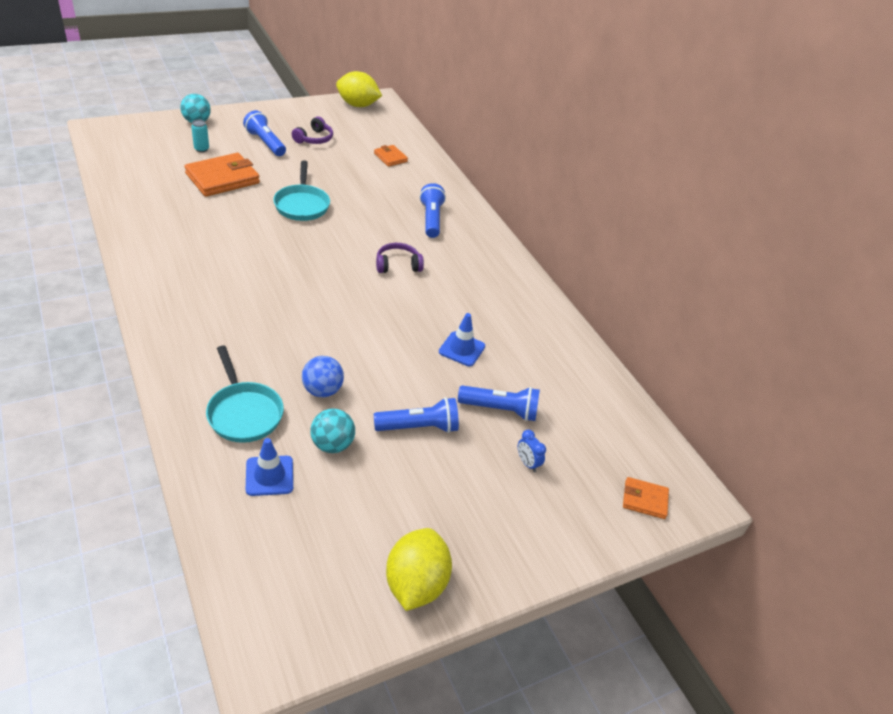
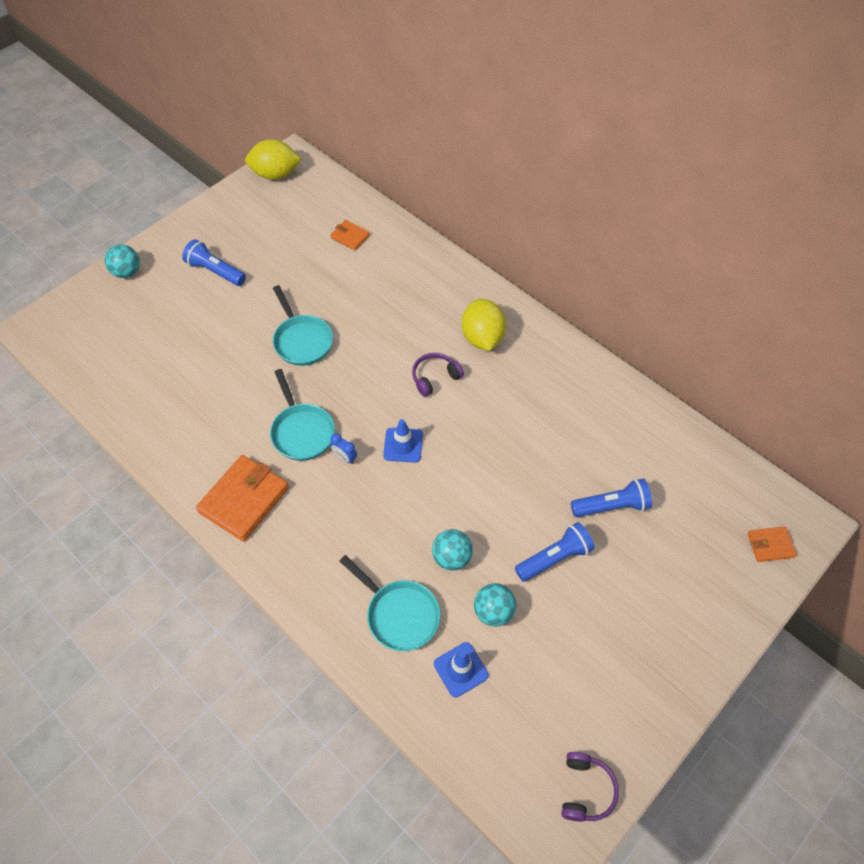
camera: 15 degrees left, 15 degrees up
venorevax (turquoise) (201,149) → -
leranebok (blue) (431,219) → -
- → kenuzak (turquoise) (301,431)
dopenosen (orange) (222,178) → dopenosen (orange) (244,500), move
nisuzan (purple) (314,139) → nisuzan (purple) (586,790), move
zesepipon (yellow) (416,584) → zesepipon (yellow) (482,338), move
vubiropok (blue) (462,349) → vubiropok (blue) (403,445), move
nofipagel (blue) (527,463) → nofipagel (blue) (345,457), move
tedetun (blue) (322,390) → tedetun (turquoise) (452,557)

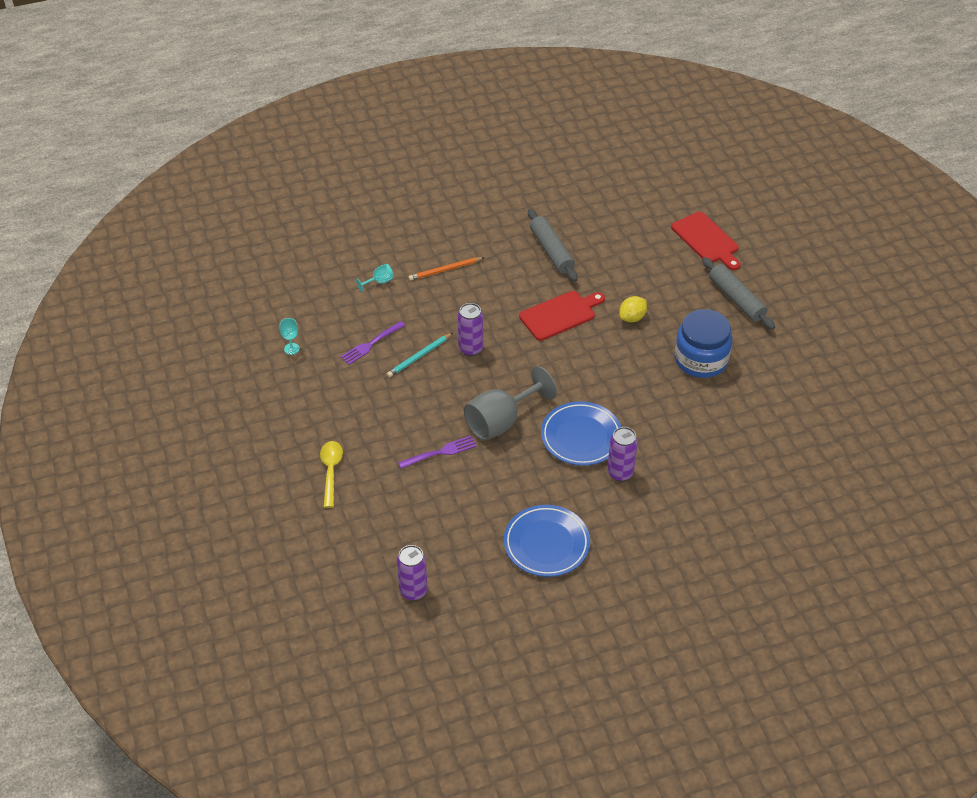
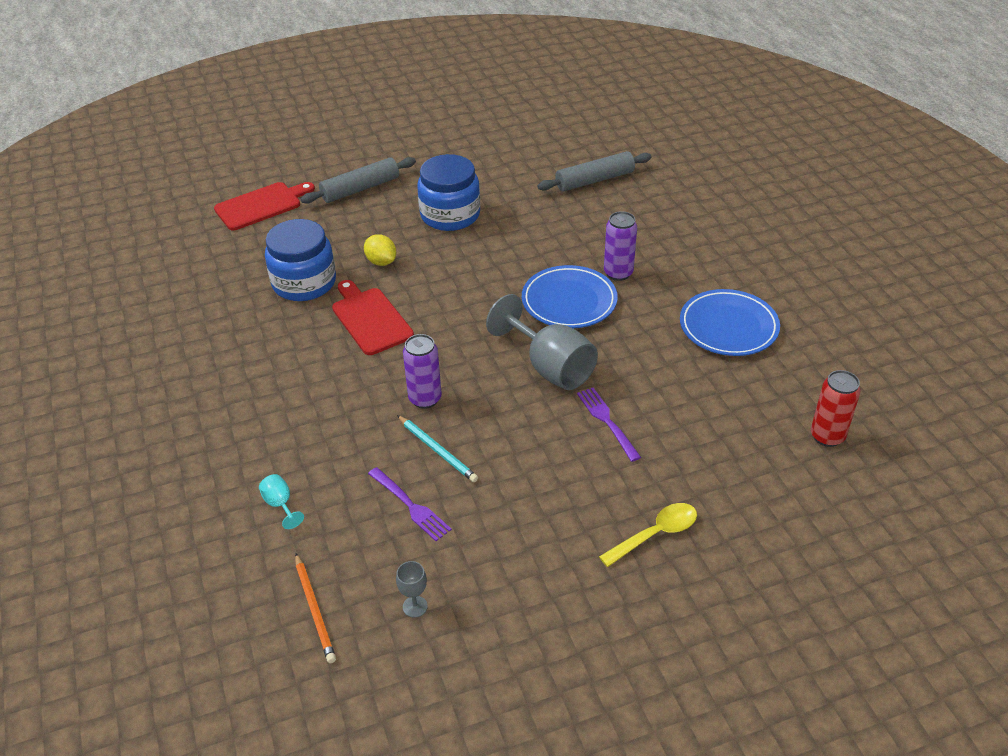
camera: 90 degrees left, 5 degrees down
- → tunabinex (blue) (304,283)
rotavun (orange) (445,270) → rotavun (orange) (315,609), move
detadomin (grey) (551,251) → detadomin (grey) (595,180), move
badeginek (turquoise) (291,349) → badeginek (grey) (415,606)
venorevax (purple) (413,591) → venorevax (red) (827,436)
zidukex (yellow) (331,471) → zidukex (yellow) (655,534), 150 degrees clockwise

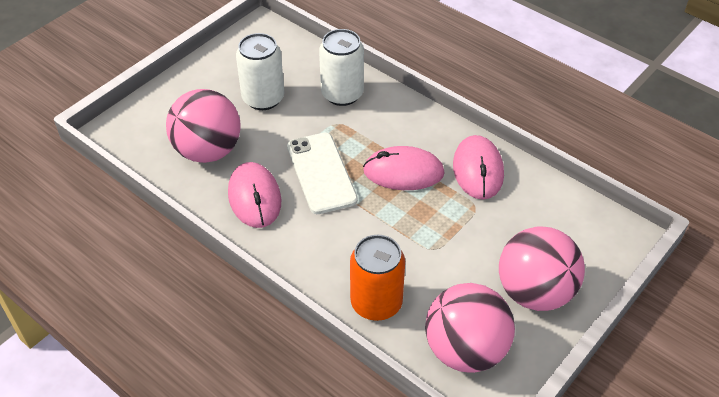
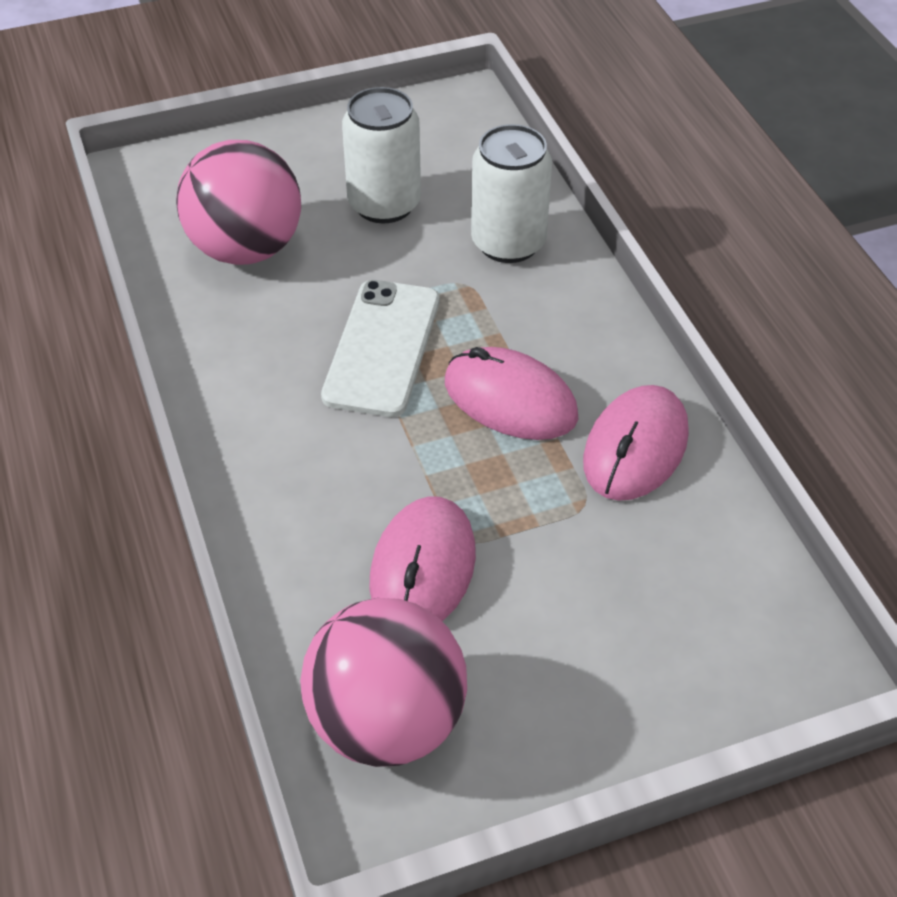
camera: 30 degrees right, 0 degrees up
venorevax (orange) (376,303) → -
tedetun (pink) (534,292) → -
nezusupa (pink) (254,197) → nezusupa (pink) (423,568), move

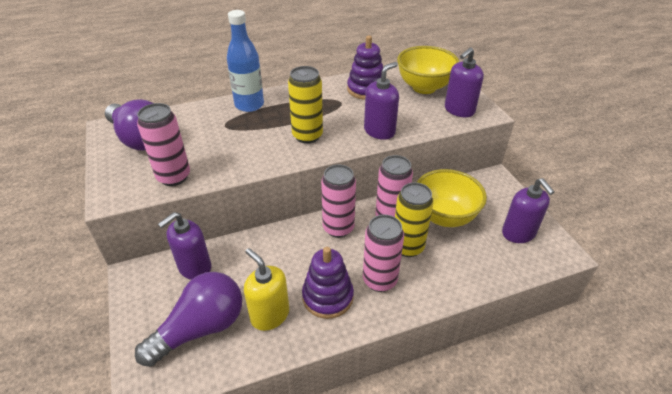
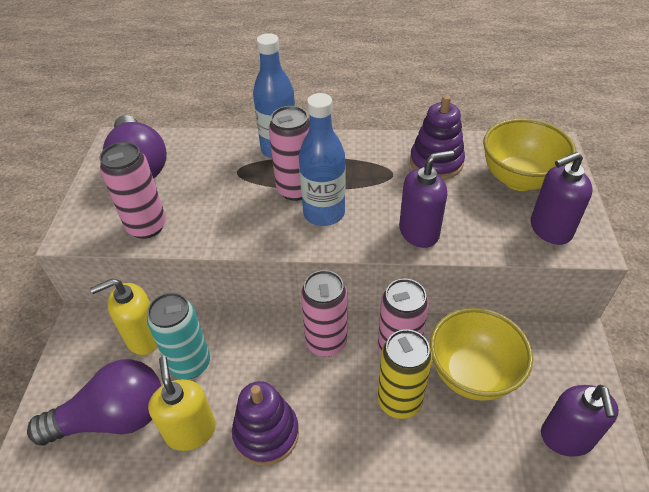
camera: 25 degrees right, 5 degrees up
- → venorevax (turquoise) (190,364)
venorevax (pink) (379,280) → venorevax (pink) (295,190), move
venorevax (yellow) (307,136) → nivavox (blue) (324,213)
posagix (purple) (194,267) → posagix (yellow) (144,337)

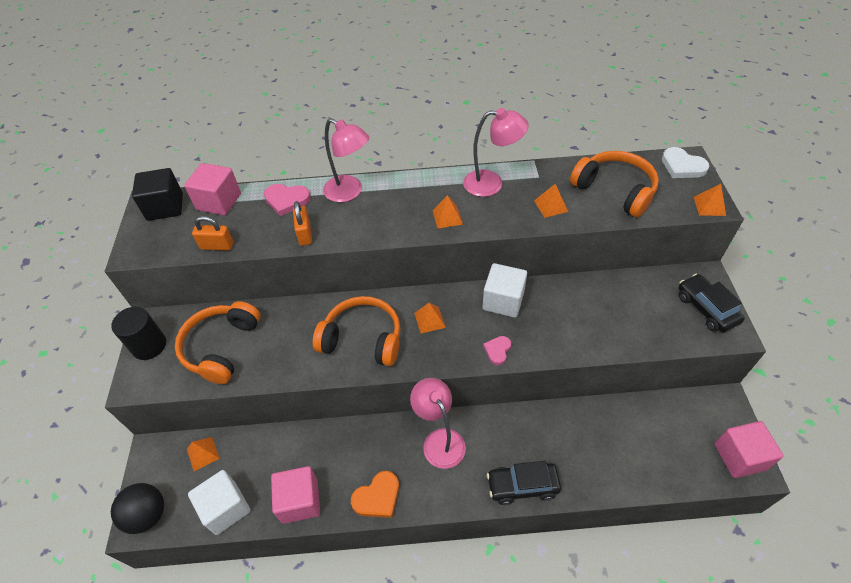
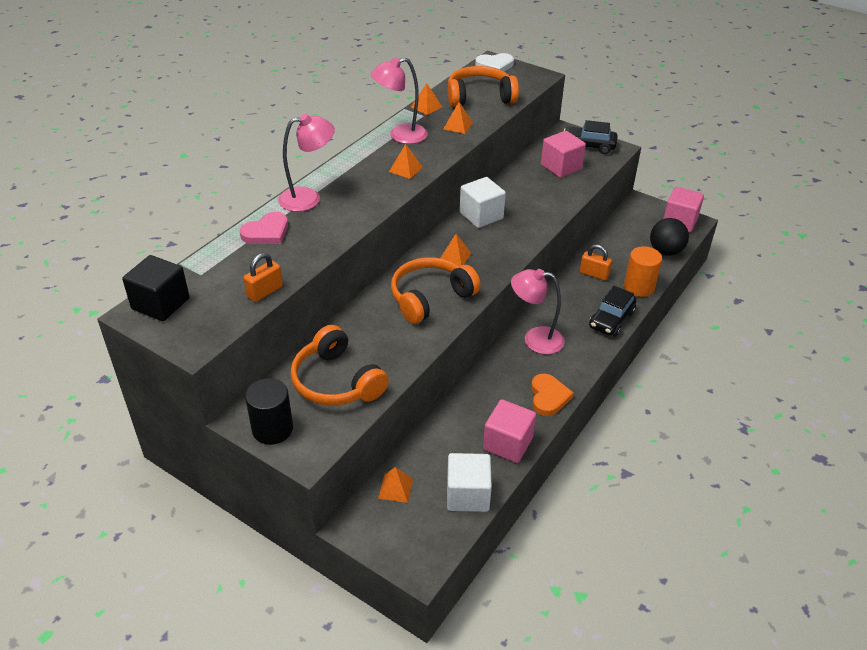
camera: 55 degrees left, 10 degrees down
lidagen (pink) (497,350) → -
- → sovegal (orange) (639,287)
tedetun (black) (148,515) → tedetun (black) (665,251), move
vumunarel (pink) (219,202) → vumunarel (pink) (561,167), move
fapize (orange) (305,234) → fapize (orange) (594,274), move
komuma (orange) (709,206) → komuma (orange) (426,107), move
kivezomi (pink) (491,183) → kivezomi (pink) (400,135), 150 degrees counterclockwise

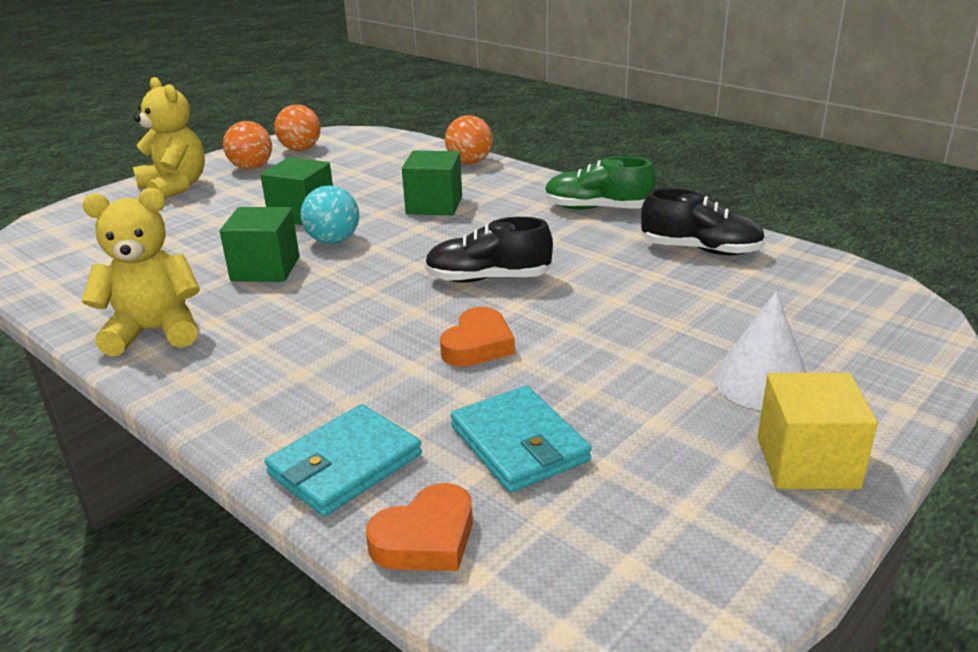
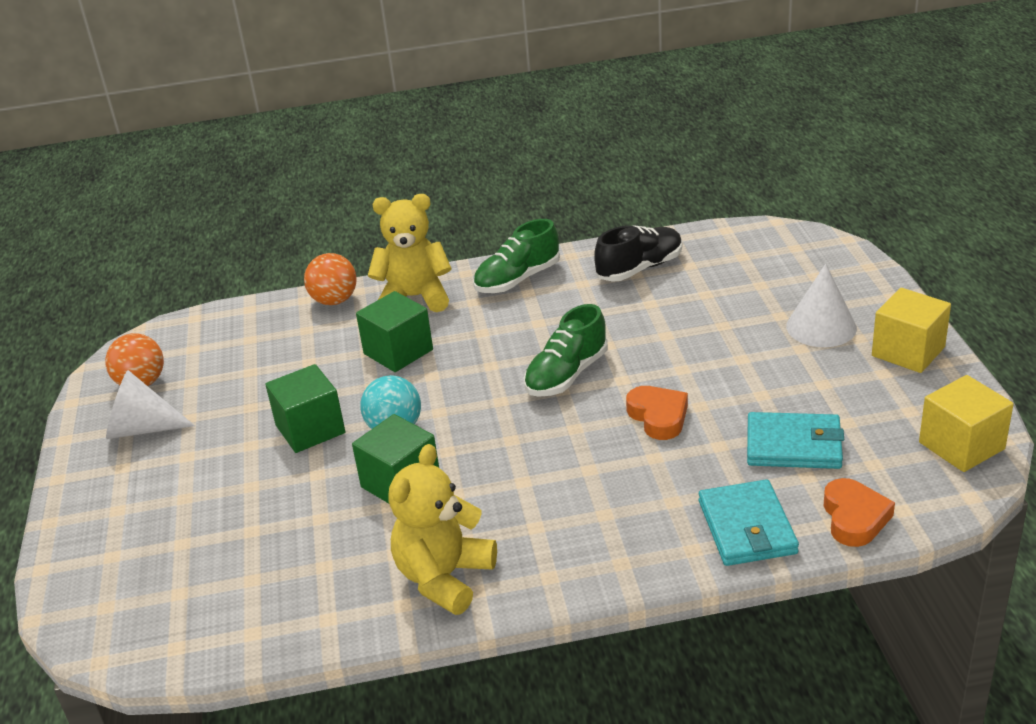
camera: 50 degrees left, 5 degrees up
- → vumunarel (yellow) (961,446)
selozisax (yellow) (175,187) → selozisax (yellow) (415,298), move
tedetun (orange) (251,168) → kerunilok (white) (142,428)
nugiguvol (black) (488,279) → nugiguvol (green) (566,375)

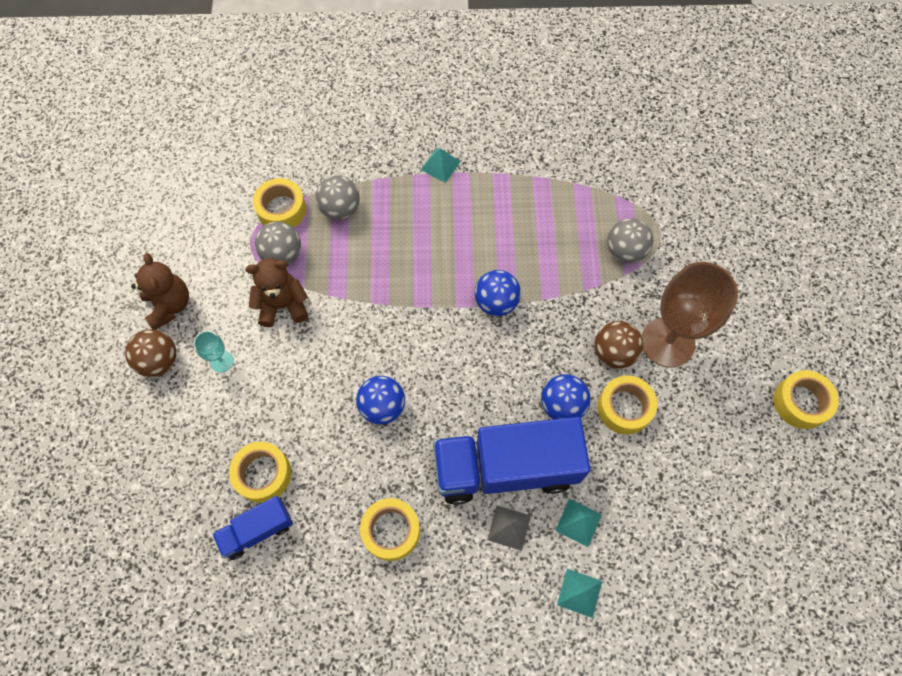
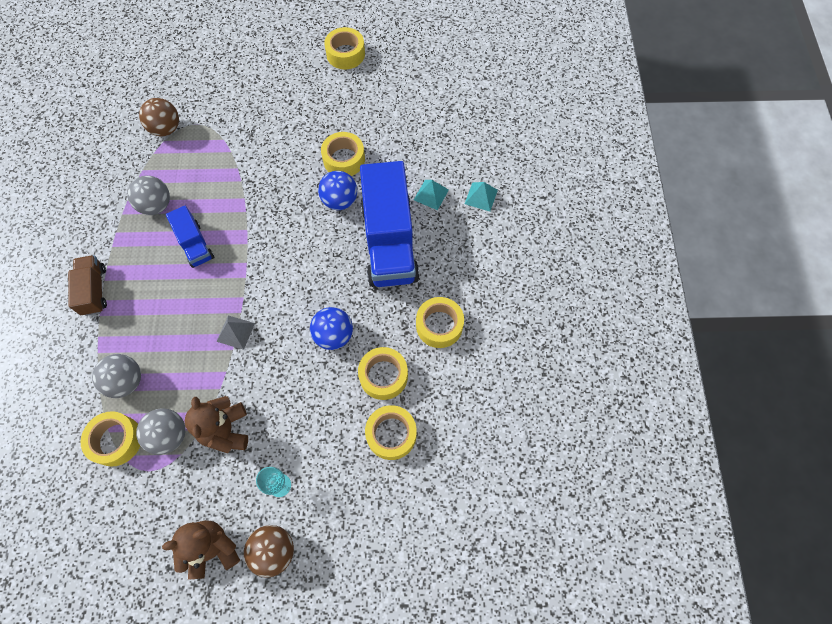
camera: 90 degrees left, 0 degrees up
tedetun (blue) (496,302) → -
badeginek (brown) (667,342) → -
- → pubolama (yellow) (383,376)
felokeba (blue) (257,530) → felokeba (blue) (195,244), move
komuma (grey) (509,527) → komuma (grey) (235,332), move
tedetun (brown) (613,353) → tedetun (brown) (166,129), move
tedetun (grey) (625,251) → tedetun (grey) (156,205), move
komuma (turquoise) (440,165) → felokeba (brown) (94,290)

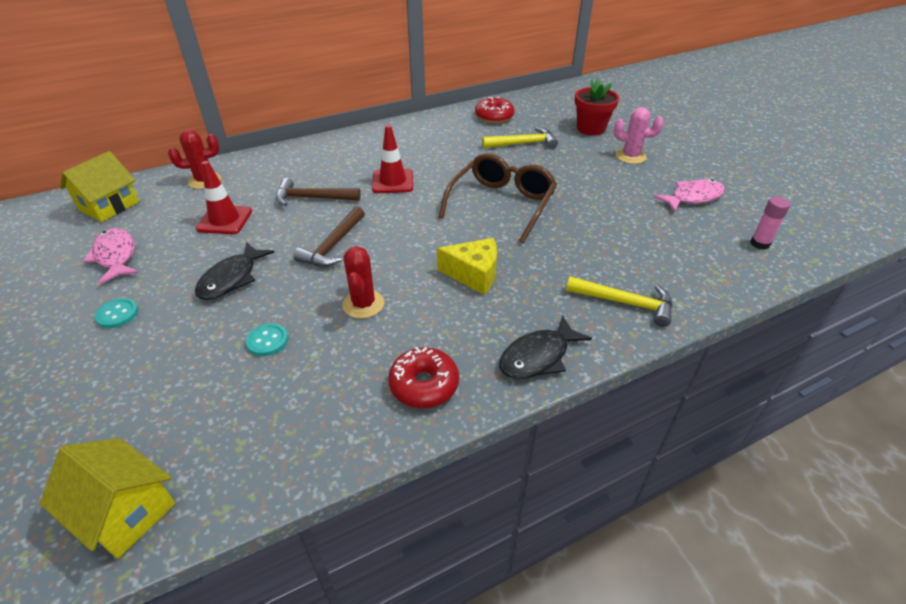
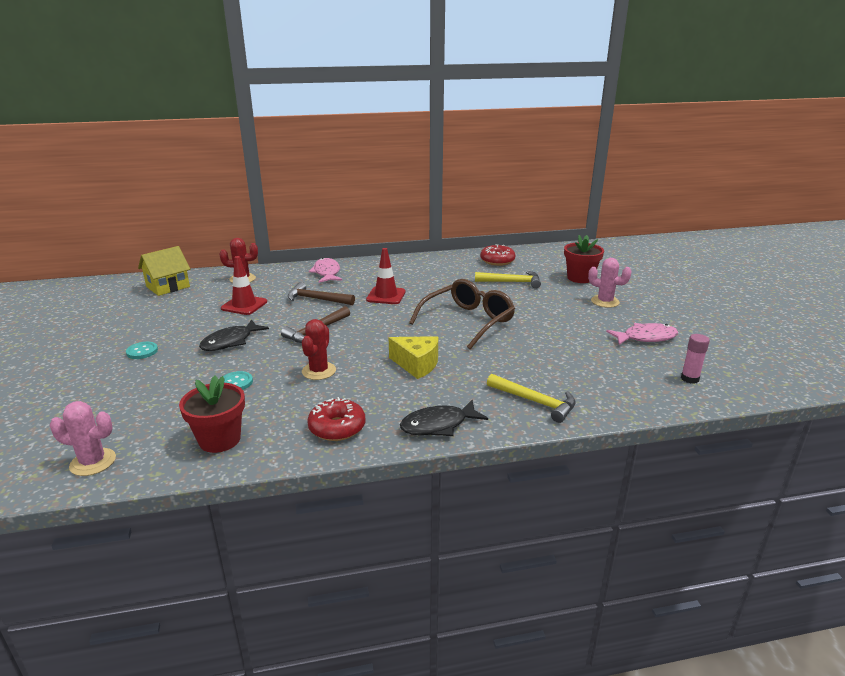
camera: 15 degrees right, 15 degrees down
- → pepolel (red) (220,440)
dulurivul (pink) (116,256) → dulurivul (pink) (327,272), move
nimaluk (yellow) (125,511) → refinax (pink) (93,462)

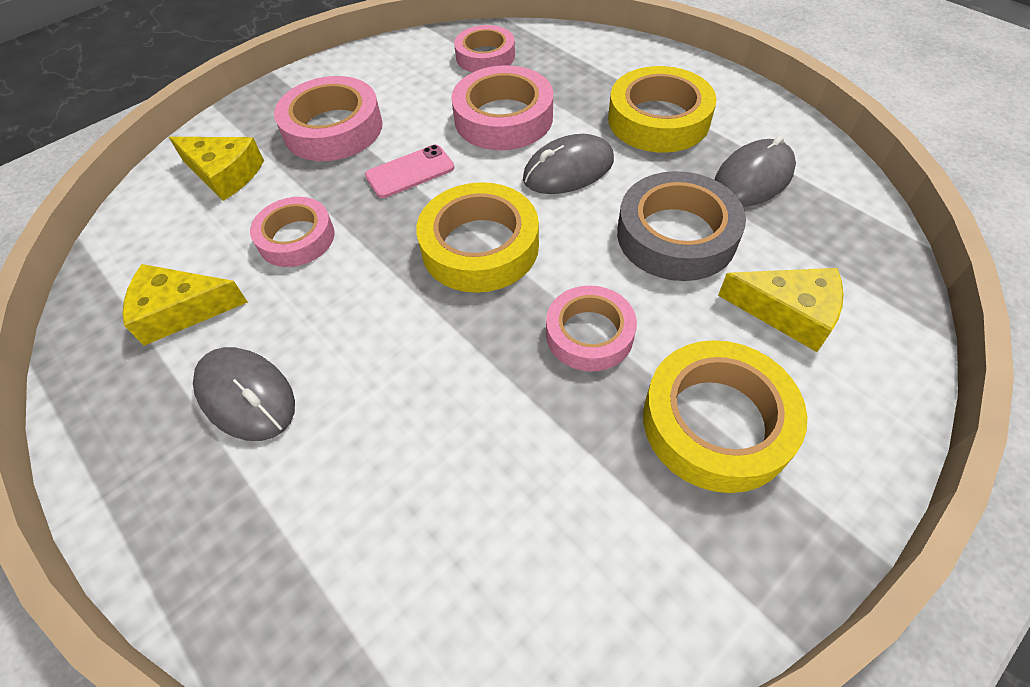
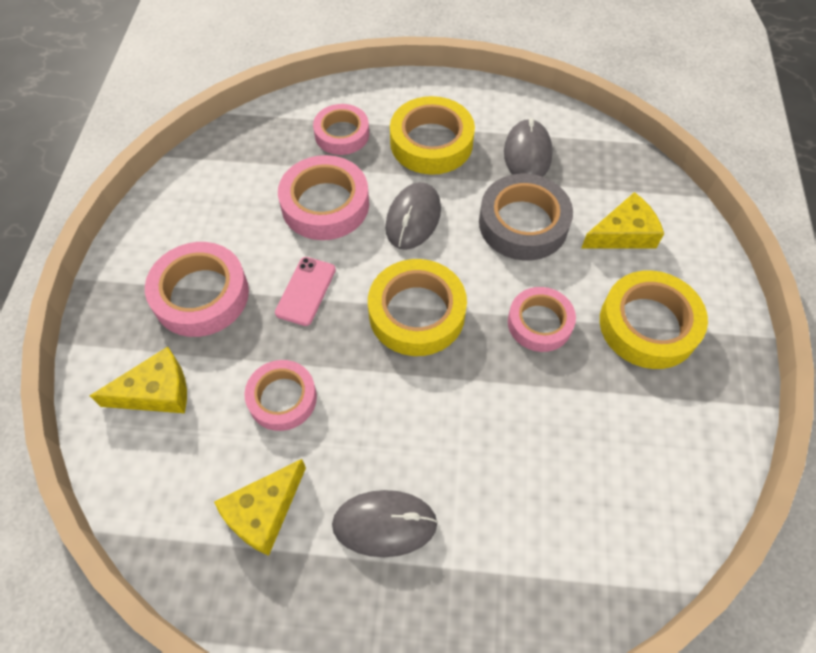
camera: 45 degrees left, 5 degrees up
pubolama (pink) (485,56) → pubolama (pink) (342,134), move

